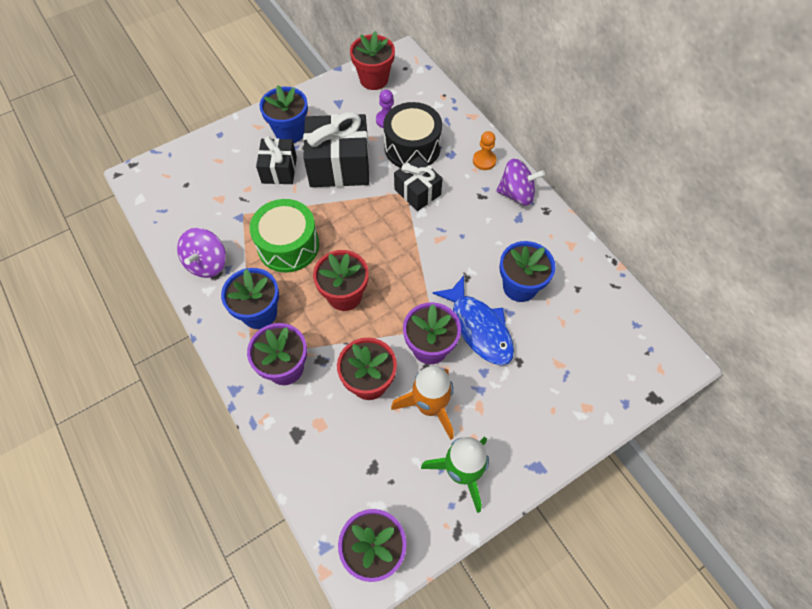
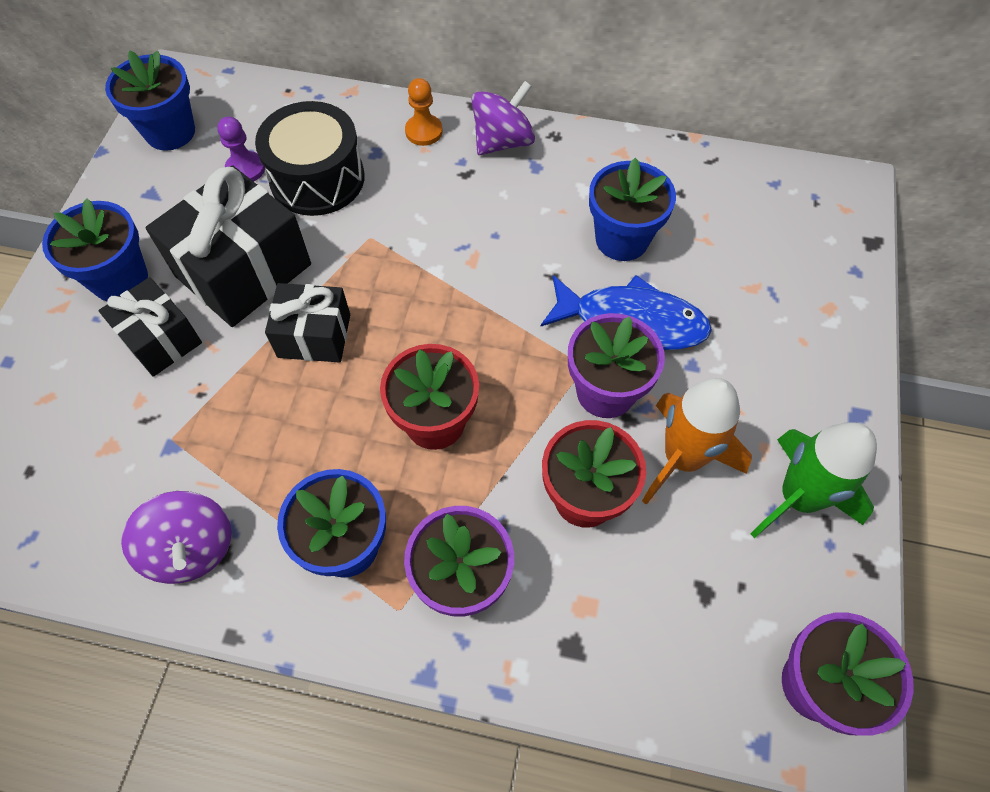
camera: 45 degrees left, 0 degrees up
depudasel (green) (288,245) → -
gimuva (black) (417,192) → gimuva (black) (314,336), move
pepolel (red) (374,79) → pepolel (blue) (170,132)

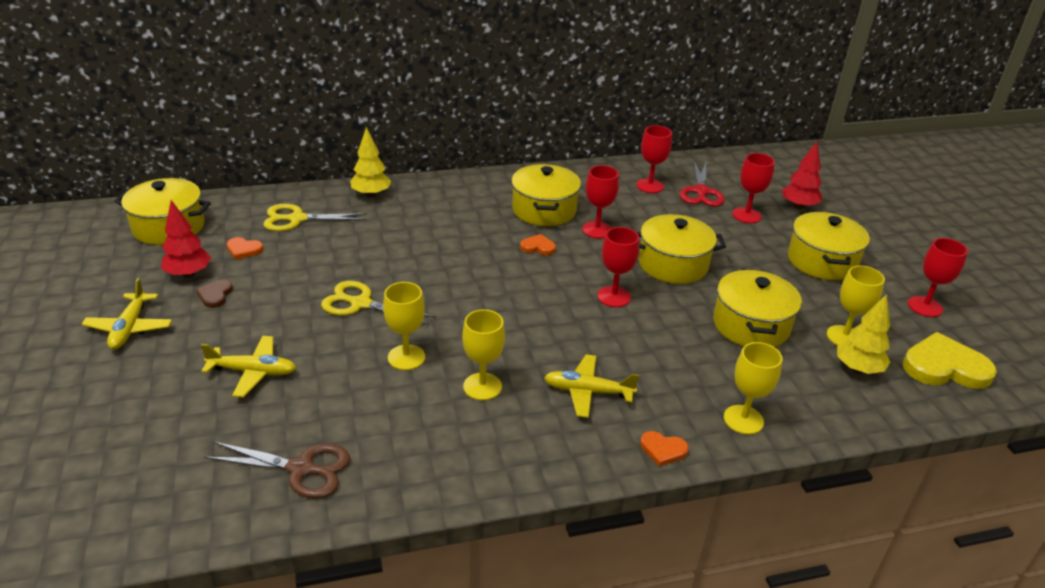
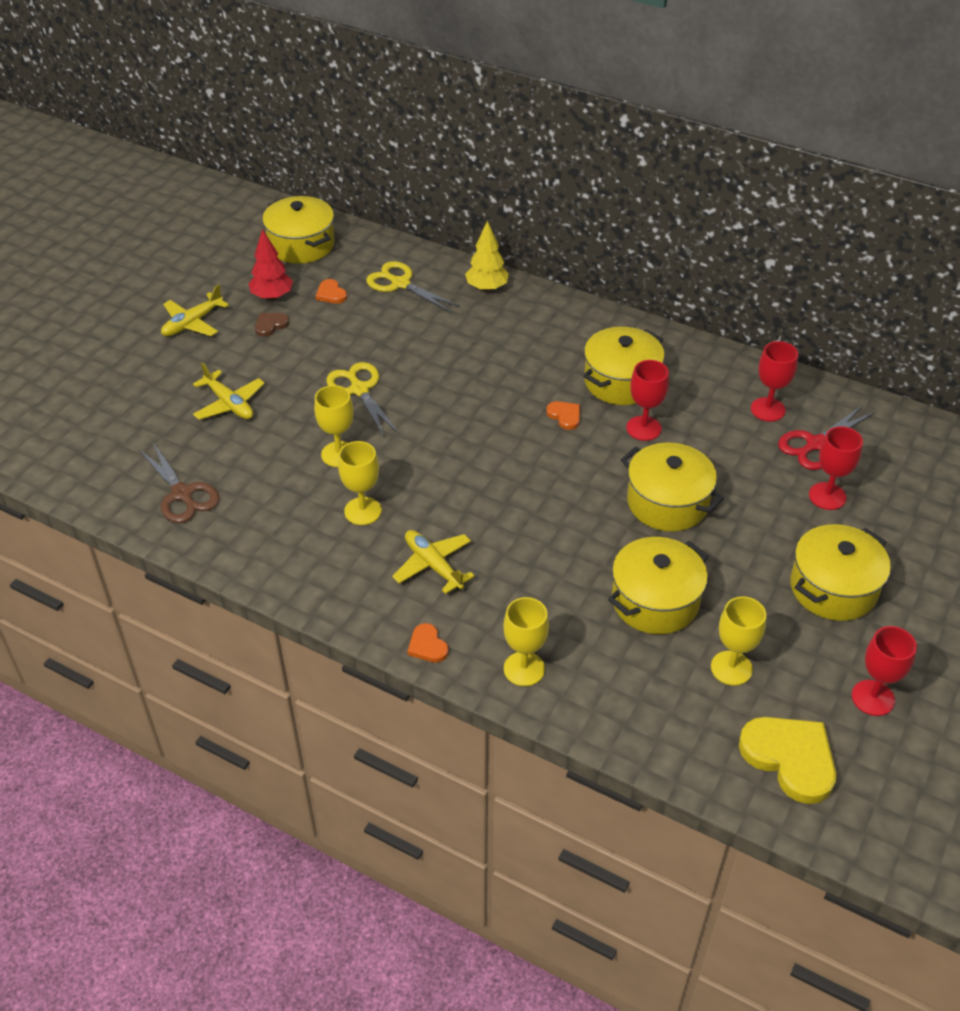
camera: 45 degrees right, 10 degrees up
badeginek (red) (614,297) → -
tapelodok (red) (798,206) → -
tapelodok (yellow) (857,369) → -

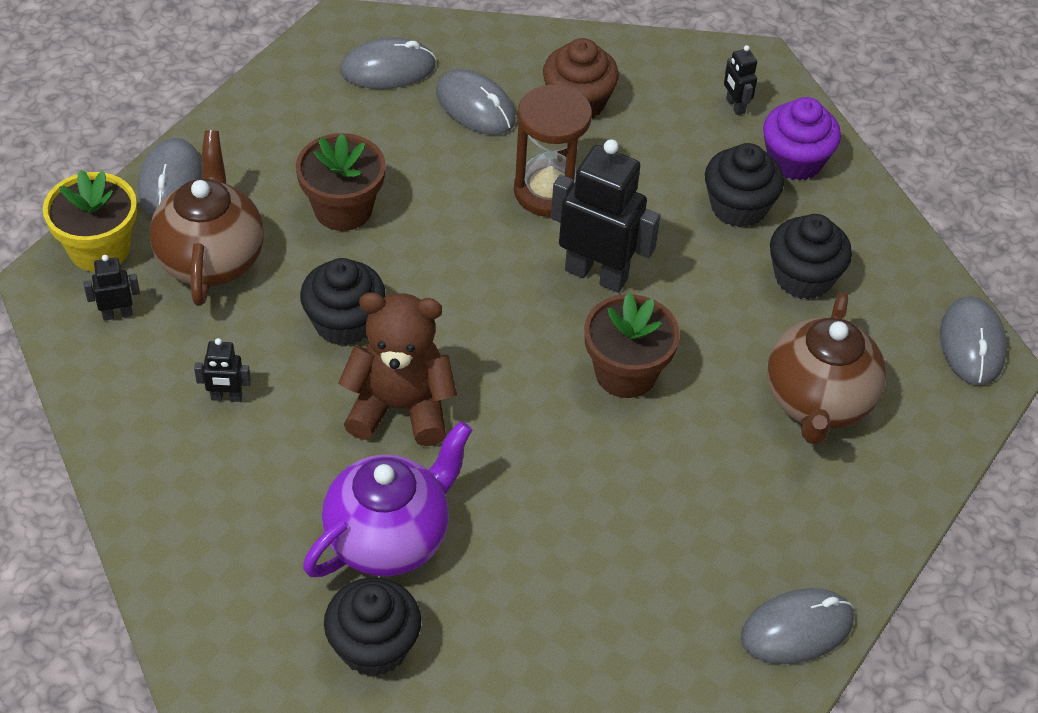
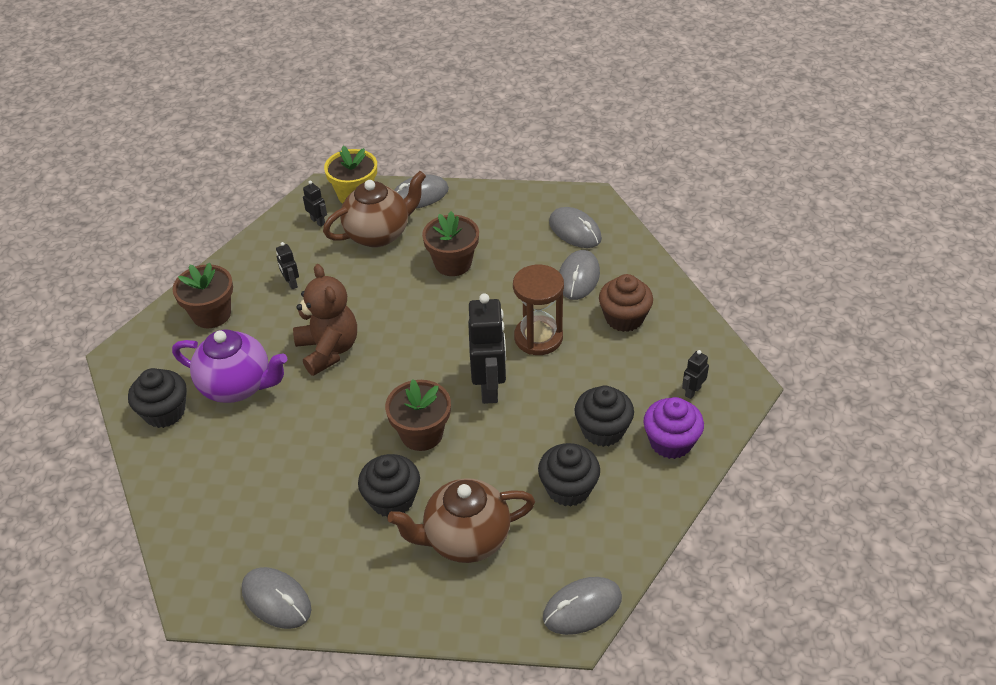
camera: 65 degrees right, 5 degrees down
- → pepolel (brown) (211,314)
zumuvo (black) (344,322) → zumuvo (black) (392,499), move

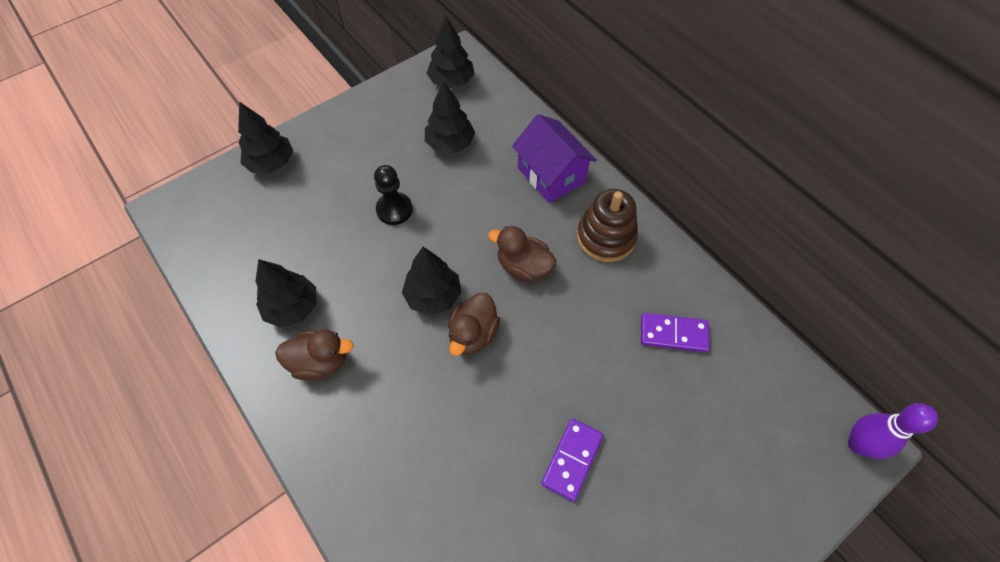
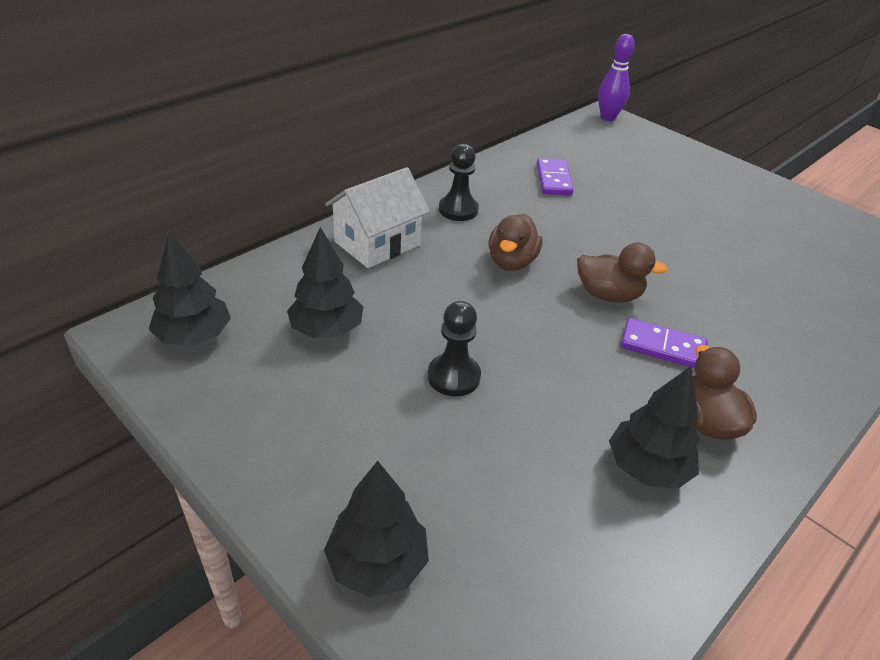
camera: 100 degrees left, 20 degrees down
tapelodok (black) (433,296) → -
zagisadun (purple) (572,459) → zagisadun (purple) (662,347), move
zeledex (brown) (605,237) → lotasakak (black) (458,210)
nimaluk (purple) (551,175) → nimaluk (white) (377,243)

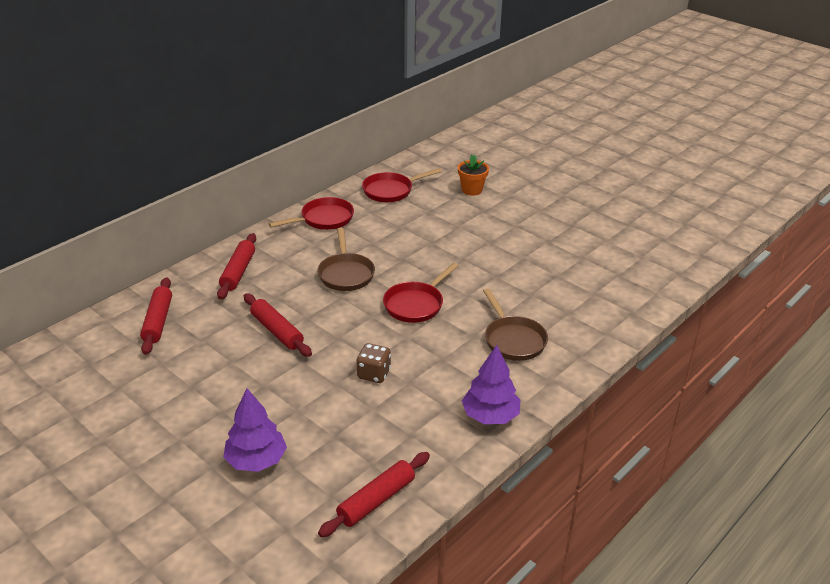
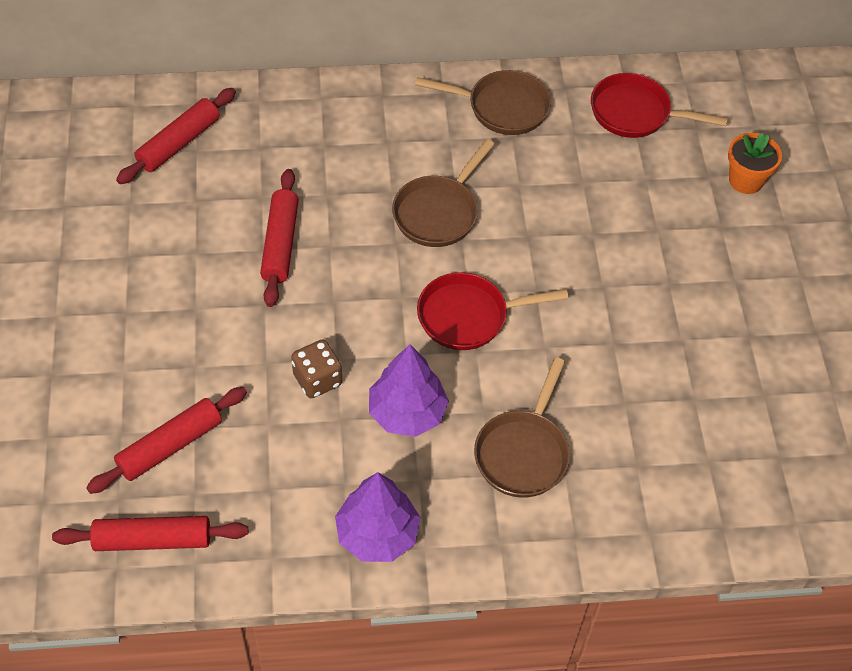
camera: 40 degrees right, 20 degrees up
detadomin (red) (238,272) → detadomin (red) (170,446), move
tapelodok (purple) (256,460) → tapelodok (purple) (407,412), move
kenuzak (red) (324,219) → kenuzak (brown) (502,108)

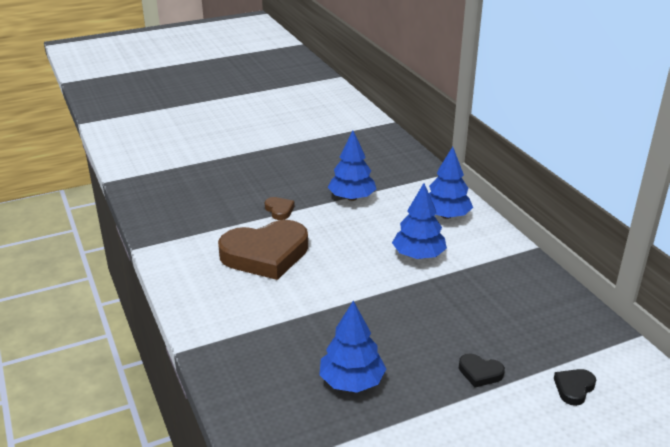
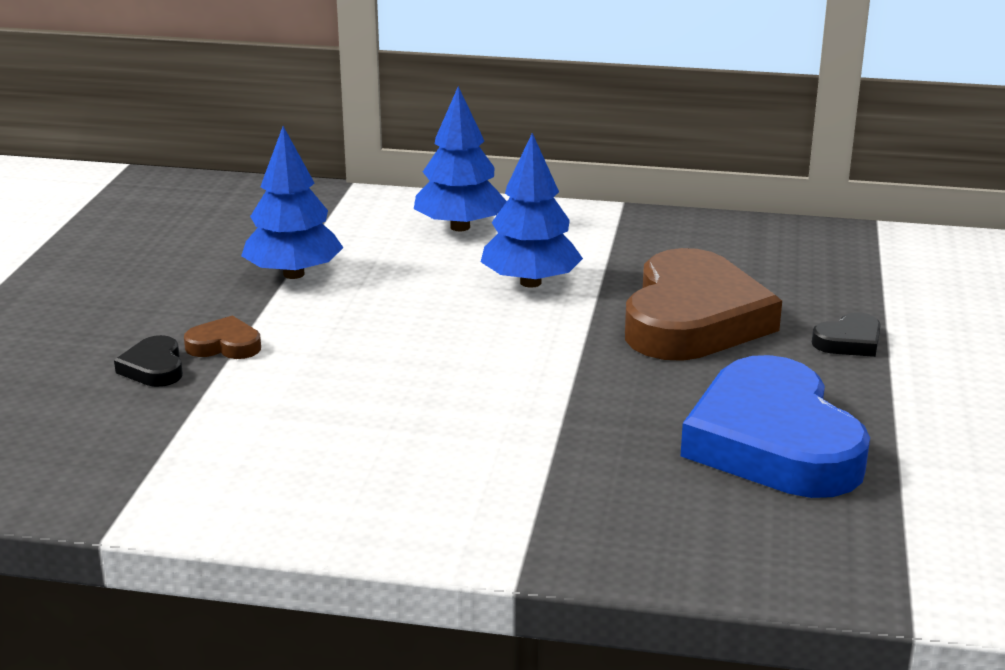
camera: 55 degrees left, 5 degrees down
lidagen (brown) (265,254) → lidagen (brown) (693,319), move
lidagen (black) (574,388) → lidagen (black) (154,368), move
tapelodok (blue) (352,382) → lidagen (blue) (773,442)

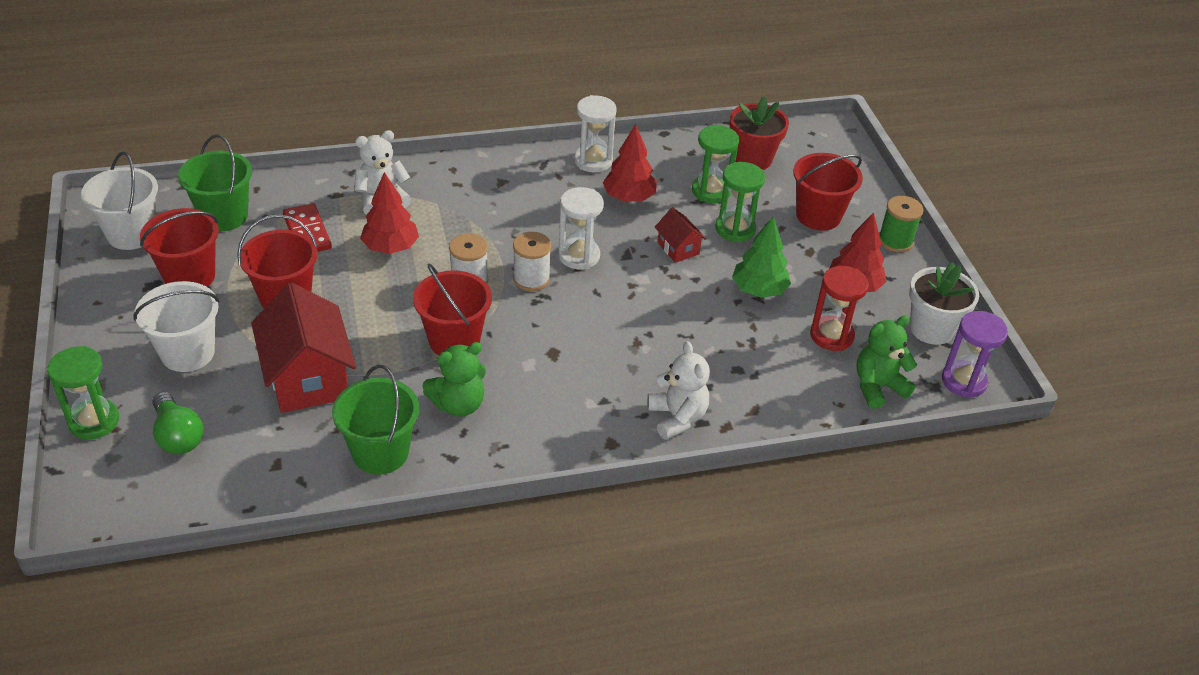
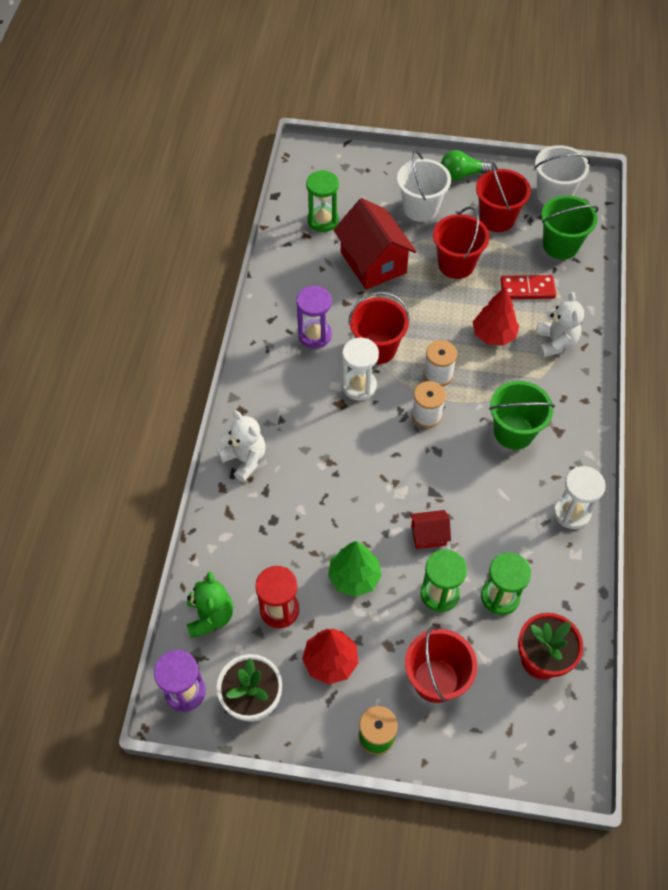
camera: 115 degrees right, 15 degrees up
tapelodok (red) (629,197) → -
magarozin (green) (94,421) → magarozin (green) (323,220), move
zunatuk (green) (178,435) → zunatuk (green) (462,175), move
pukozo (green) (380,452) → pukozo (green) (513,432), move
magarozin (white) (579,256) → magarozin (white) (359,386), move
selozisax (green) (458,404) → magarozin (purple) (315,335)
nimaluk (red) (308,378) → nimaluk (red) (373,262), 60 degrees clockwise
selozisax (white) (677,417) → selozisax (white) (245,459), 135 degrees counterclockwise

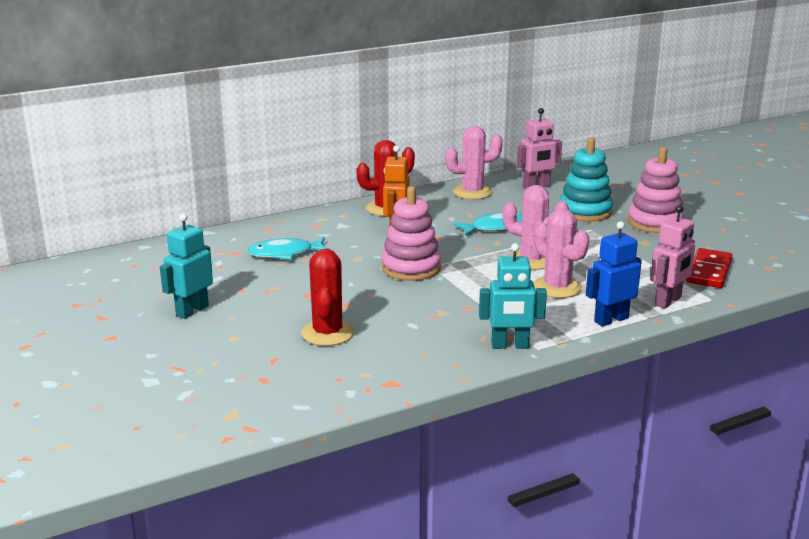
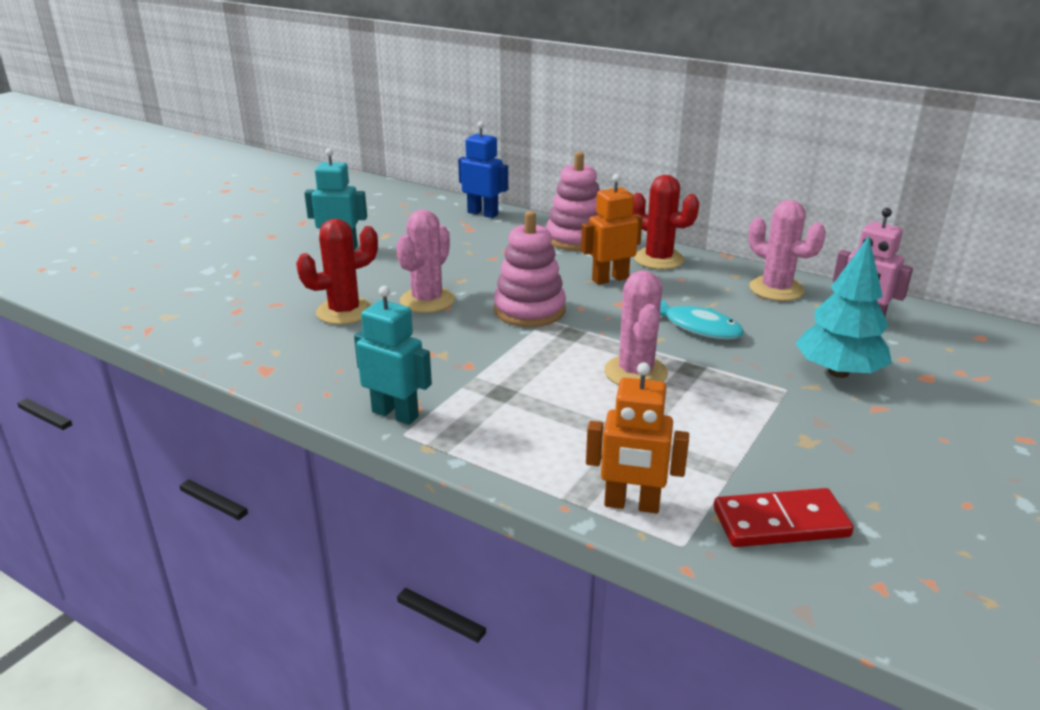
camera: 60 degrees right, 5 degrees up
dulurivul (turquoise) (285,254) → -
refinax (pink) (557,287) → refinax (pink) (427,301), move
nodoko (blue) (611,320) → nodoko (blue) (483,213), move
zeledex (pink) (655,222) → zeledex (pink) (576,239), move
zeledex (turquoise) (585,211) → tapelodok (turquoise) (838,372)
nodoko (pink) (668,301) → nodoko (orange) (631,504)
nodoko (turquoise) (510,346) → nodoko (turquoise) (395,414), 150 degrees clockwise

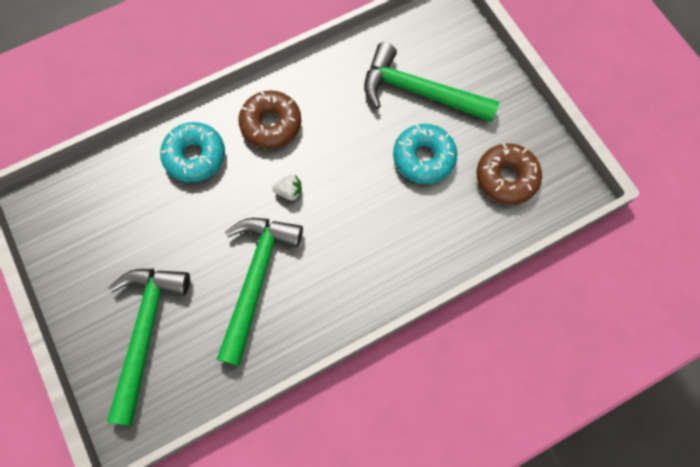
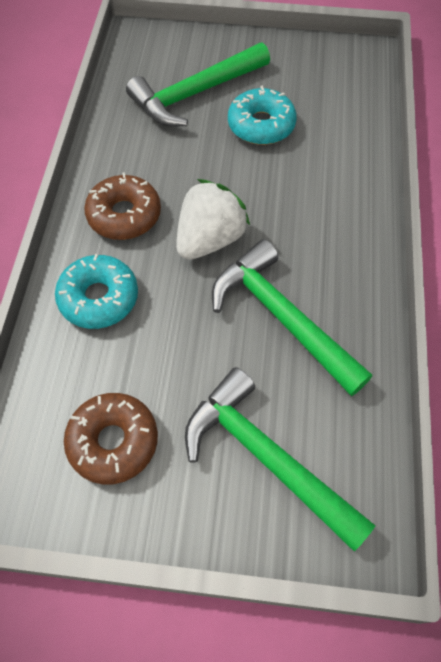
camera: 55 degrees left, 10 degrees down
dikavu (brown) (506,178) → dikavu (brown) (113,441), move
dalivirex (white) (289,192) → dalivirex (white) (210,239), x2.24

